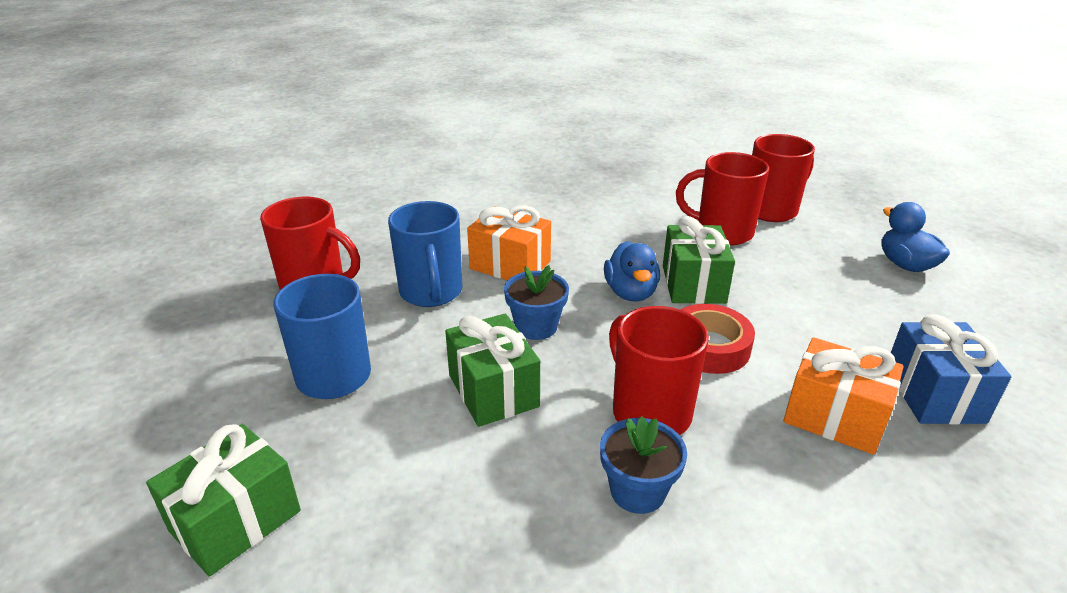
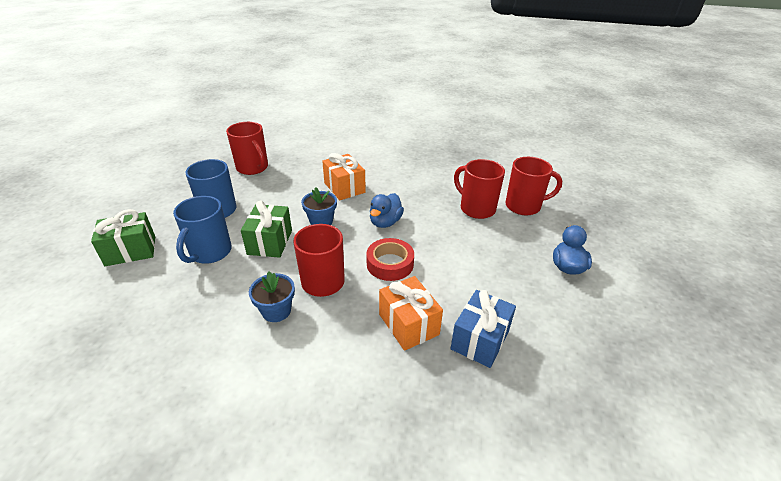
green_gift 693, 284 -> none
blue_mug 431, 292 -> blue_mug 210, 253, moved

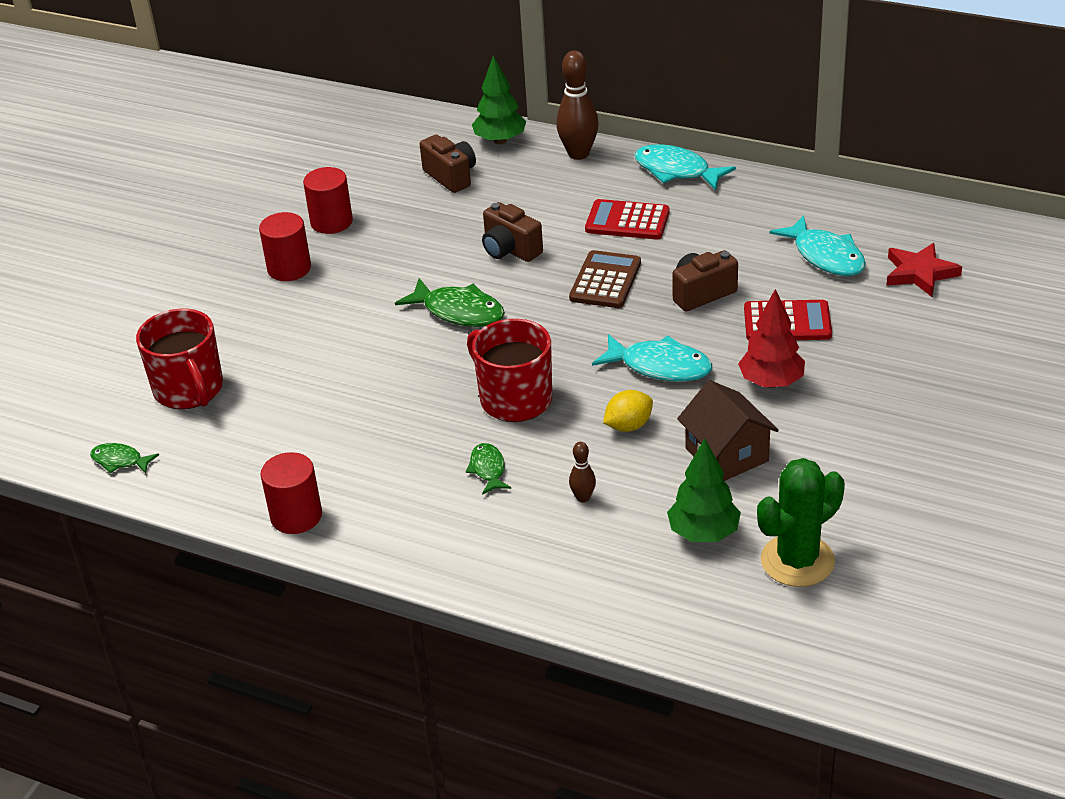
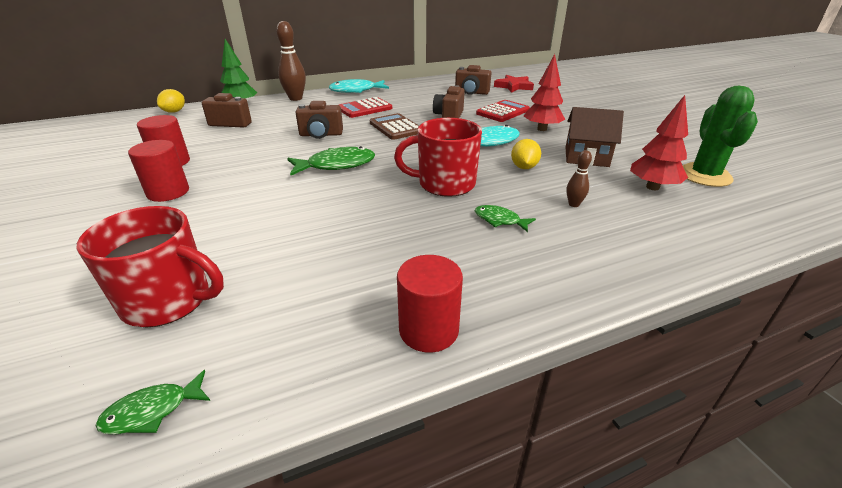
none -> yellow_lemon 174, 111
turquoise_fish 825, 256 -> brown_camera 471, 93
green_tree 703, 533 -> red_tree 652, 187

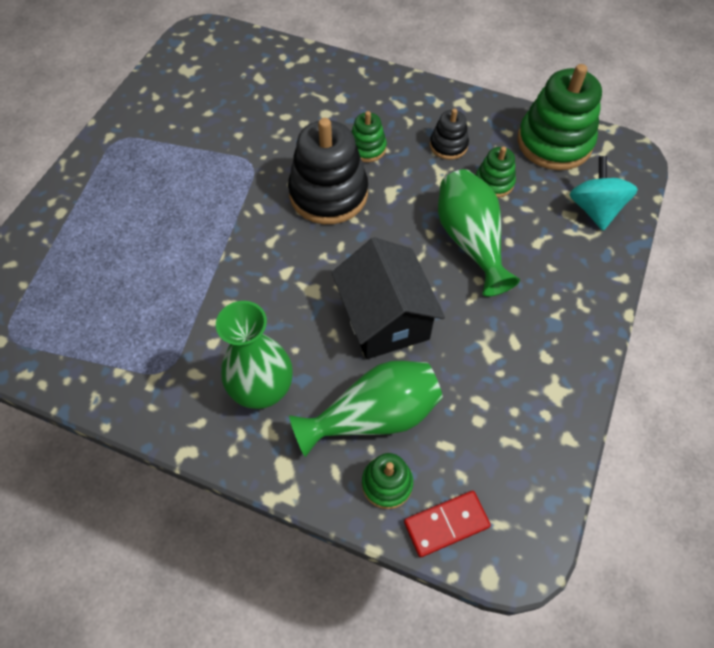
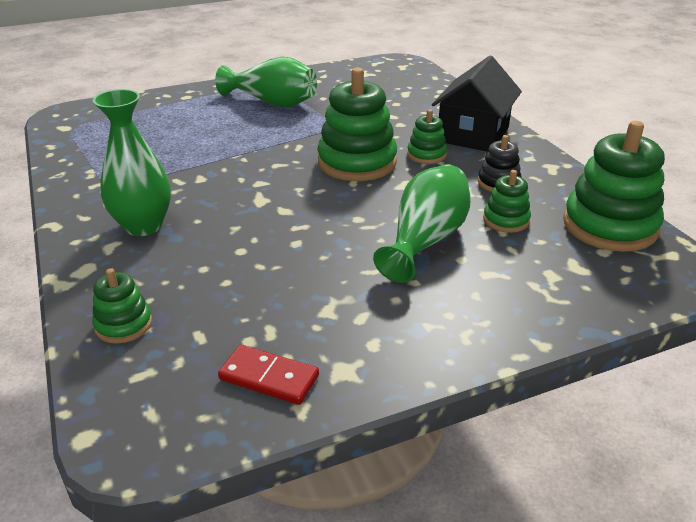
turquoise_spinning_top 594, 209 -> none
green_vase 373, 416 -> green_vase 272, 103, moved
black_house 385, 318 -> black_house 473, 134, moved
red_domino 446, 524 -> red_domino 269, 377, moved
black_stacking_toy 328, 194 -> green_stacking_toy 357, 162

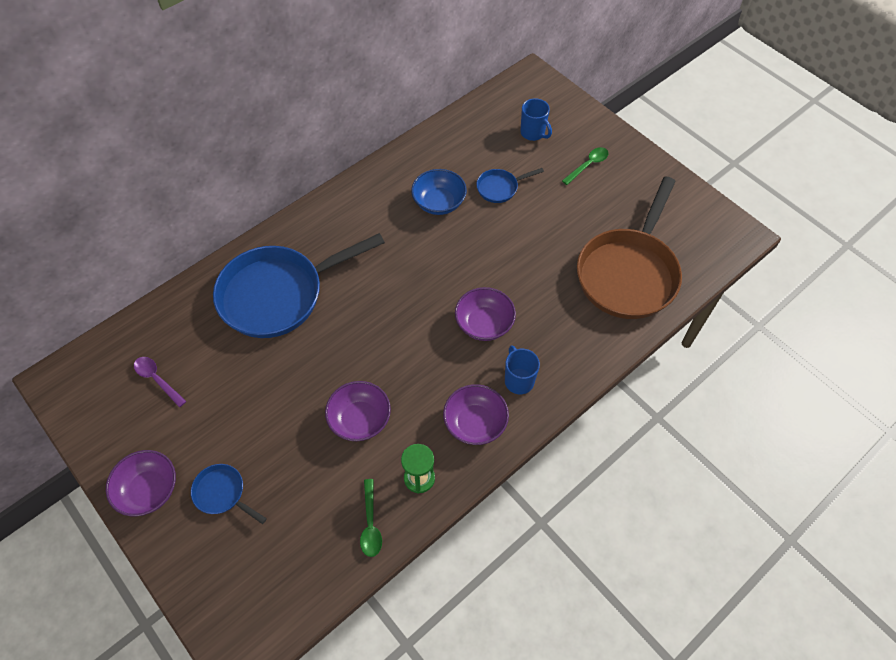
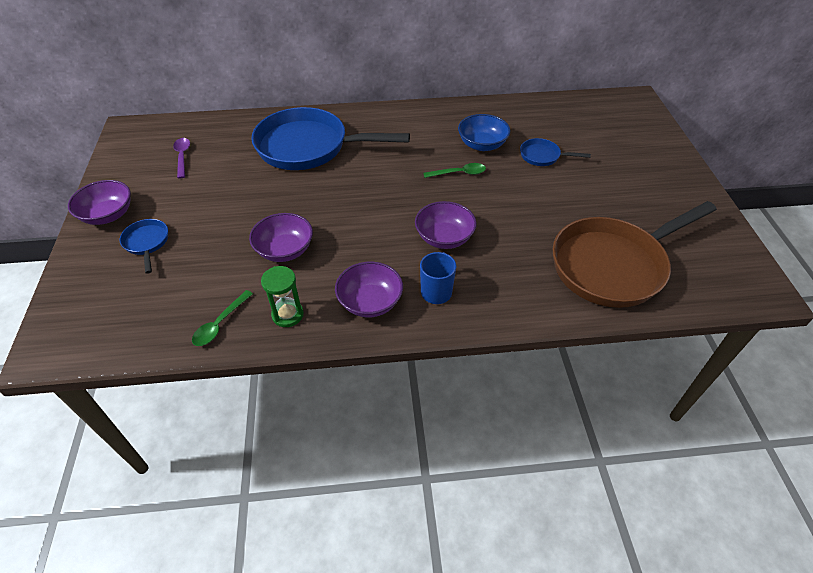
blue_mug 533, 133 -> none
green_spoon 588, 165 -> green_spoon 459, 173, moved

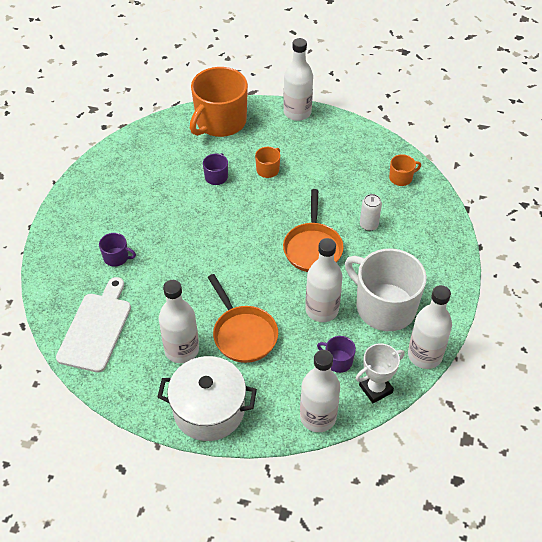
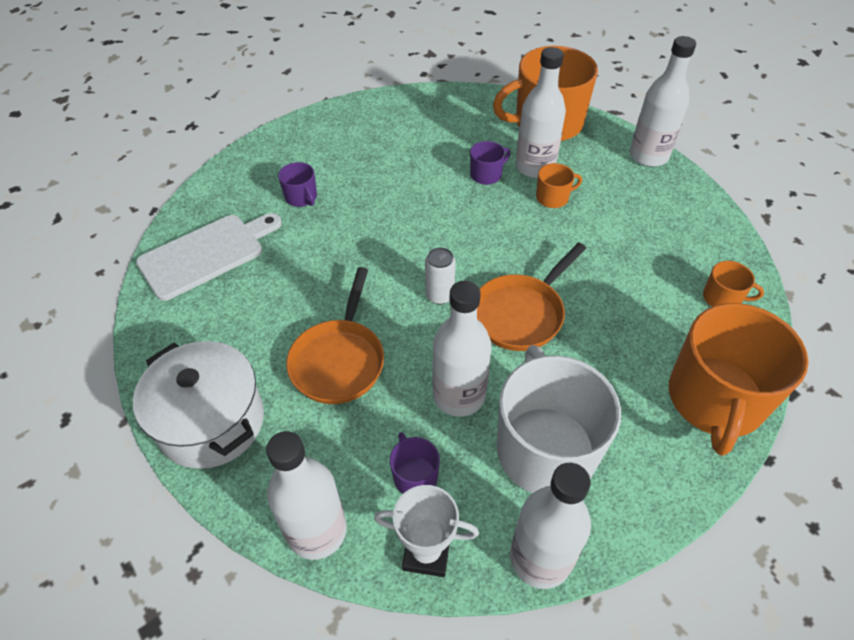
none -> orange_mug 715, 399
white_bottle 182, 350 -> white_bottle 535, 167, moved
white_can 369, 225 -> white_can 439, 295, moved

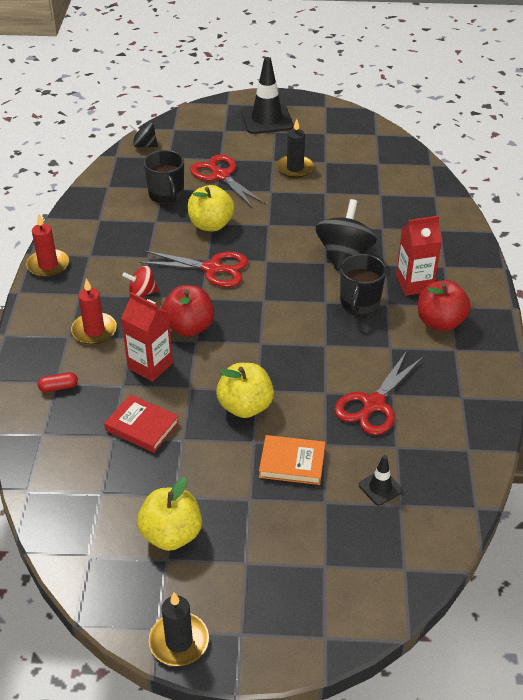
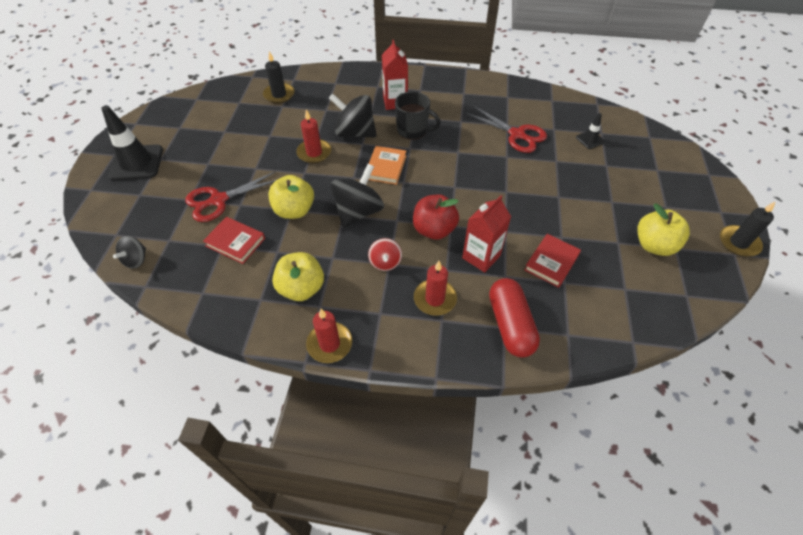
red_apple 440, 322 -> none
none -> red_candle 314, 153
yellow_apple 245, 406 -> yellow_apple 301, 288, moved
orange_book 292, 463 -> orange_book 386, 167, moved
black_candle 295, 168 -> black_candle 279, 95, moved
red_scissors 212, 269 -> black_spinning_top 358, 212
black_mug 166, 195 -> red_book 235, 242
red_capsule 58, 387 -> red_capsule 510, 324, x2.29

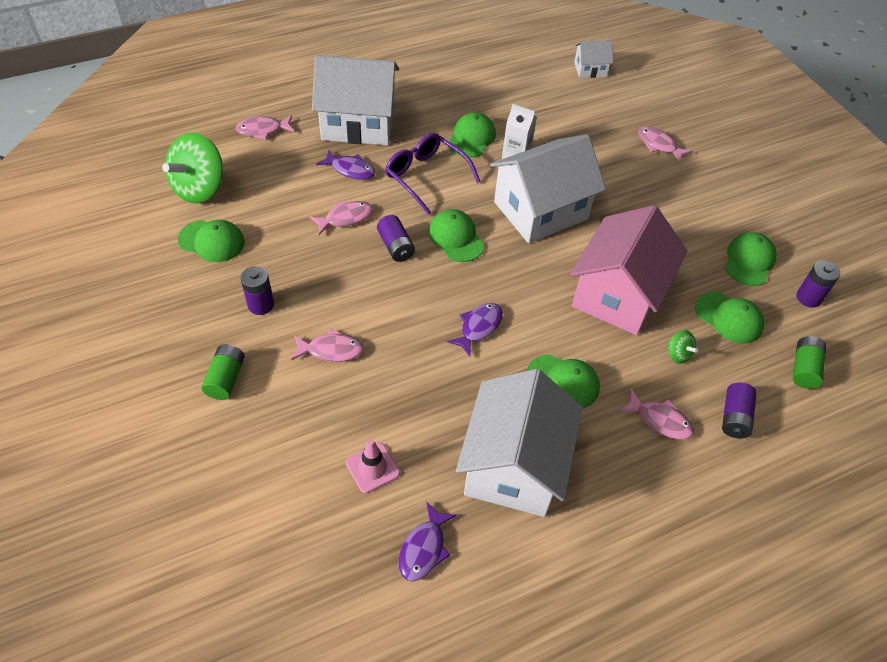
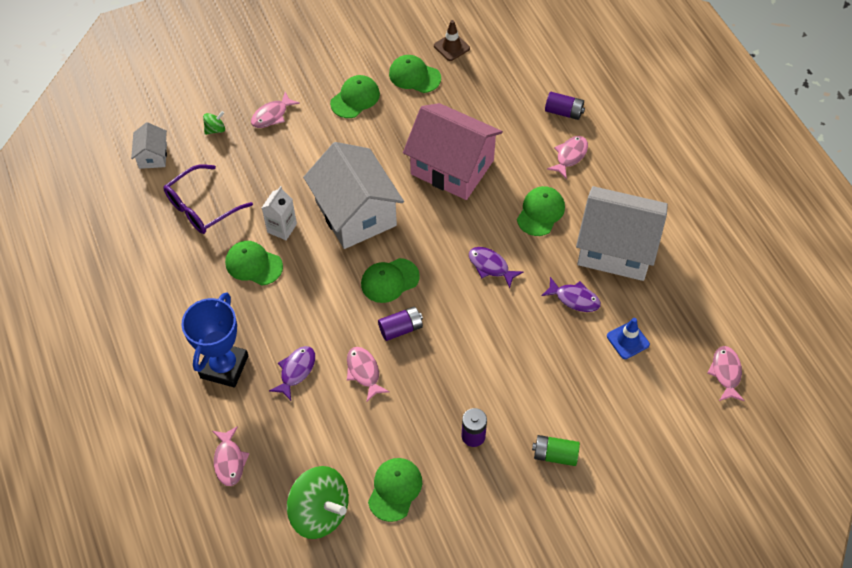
green_battery 804, 369 -> none
pink_fish 331, 350 -> pink_fish 726, 373, moved
purple_glasses 426, 177 -> purple_glasses 202, 207, moved
purple_fish 424, 548 -> purple_fish 574, 299, moved
green_spinning_top 678, 354 -> green_spinning_top 215, 129, moved
green_cap 729, 318 -> green_cap 355, 98, moved
white_house 358, 123 -> blue_trophy 224, 367
purple_battery 808, 298 -> brown_traffic_cone 451, 47
pink_traffic_cone 372, 468 -> blue_traffic_cone 628, 340

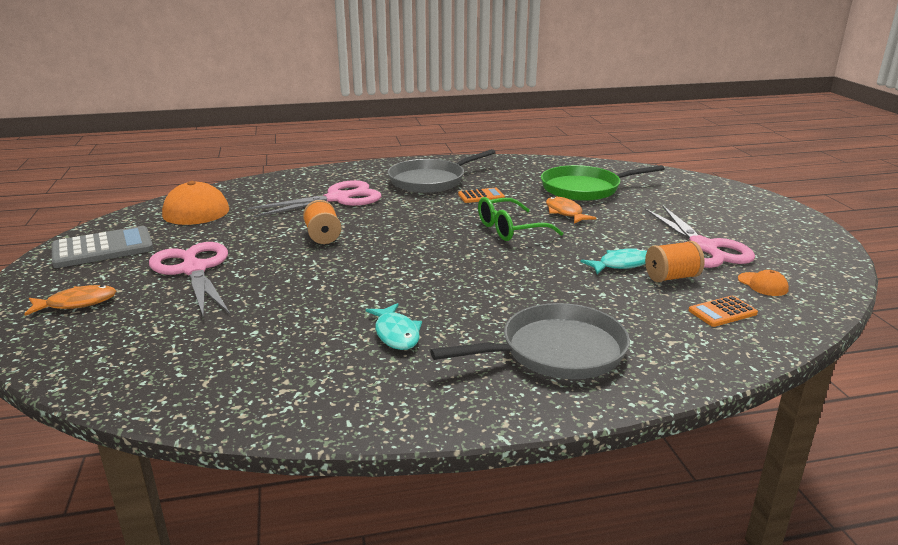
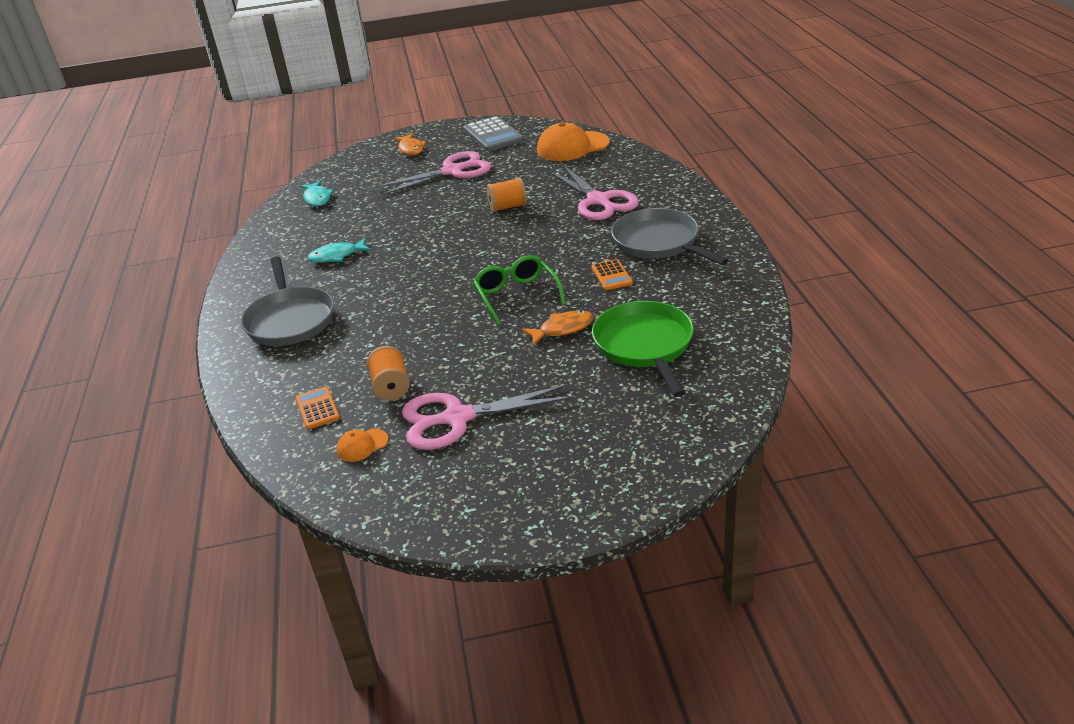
turquoise_fish 621, 264 -> turquoise_fish 317, 198, moved

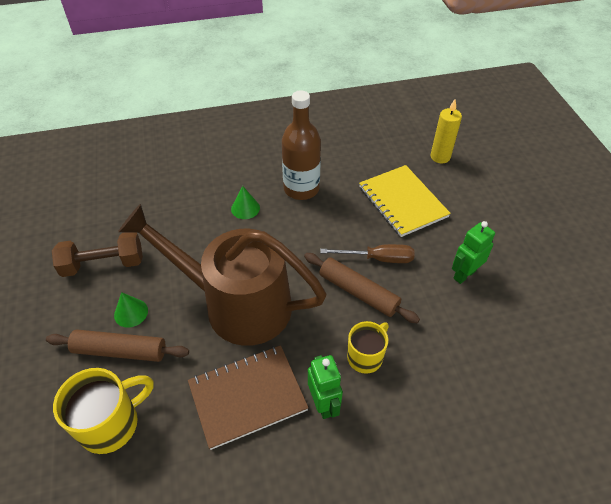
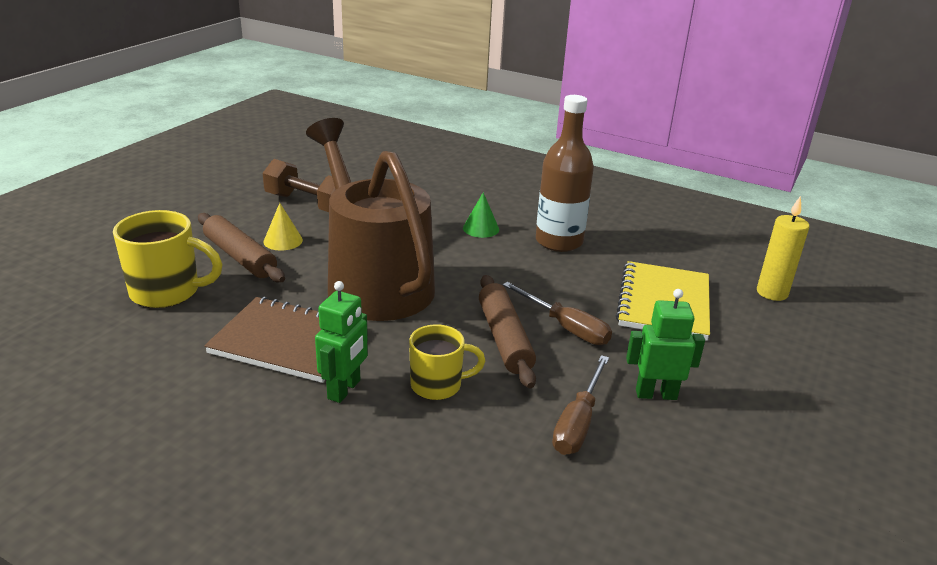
none -> brown_screwdriver 578, 422
green_cone 131, 313 -> yellow_cone 283, 241

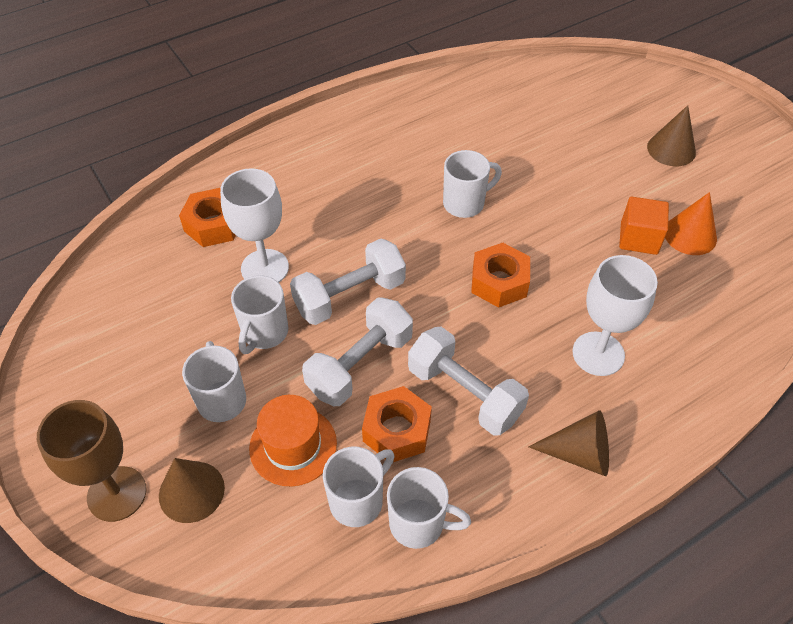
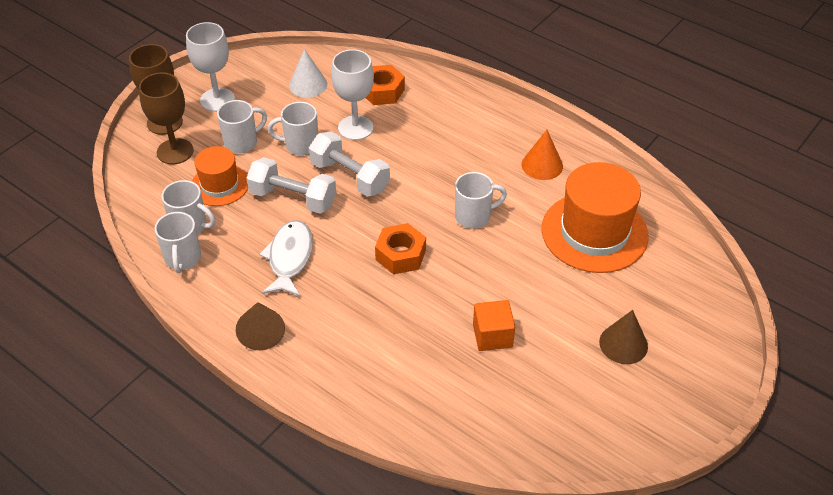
orange_nut 397, 430 -> none
none -> white_cone 308, 84
none -> orange_hat 594, 232
white_goblet 598, 354 -> white_goblet 217, 100, moved
orange_cone 690, 235 -> orange_cone 542, 165, moved
brown_cone 191, 491 -> brown_goblet 175, 151
white_dumbbell 464, 393 -> white_fish 289, 258
white_mug 465, 203 -> white_mug 474, 216, 60 degrees counterclockwise

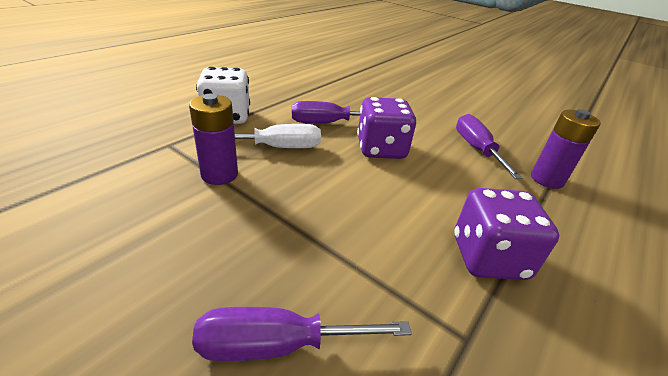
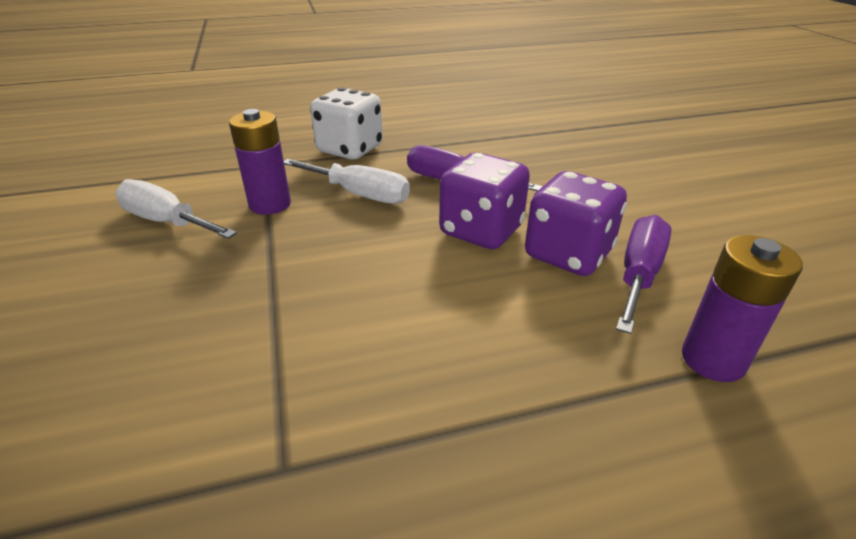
purple_screwdriver 277, 345 -> none
none -> white_screwdriver 167, 222
purple_dice 488, 258 -> purple_dice 568, 254, moved

